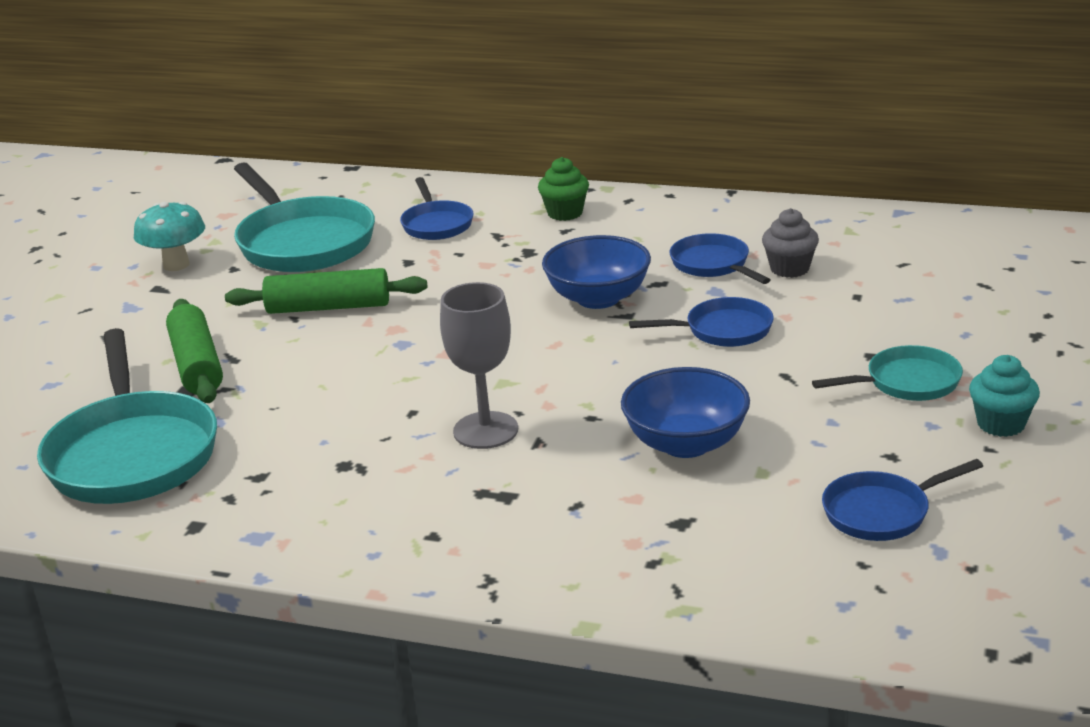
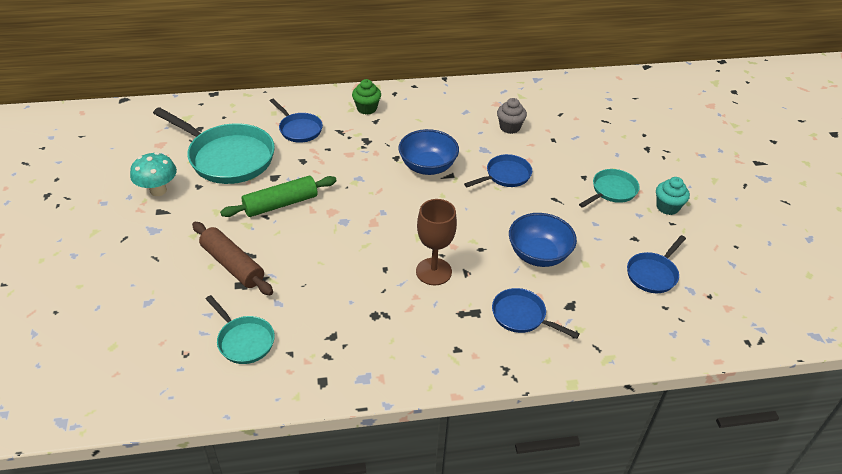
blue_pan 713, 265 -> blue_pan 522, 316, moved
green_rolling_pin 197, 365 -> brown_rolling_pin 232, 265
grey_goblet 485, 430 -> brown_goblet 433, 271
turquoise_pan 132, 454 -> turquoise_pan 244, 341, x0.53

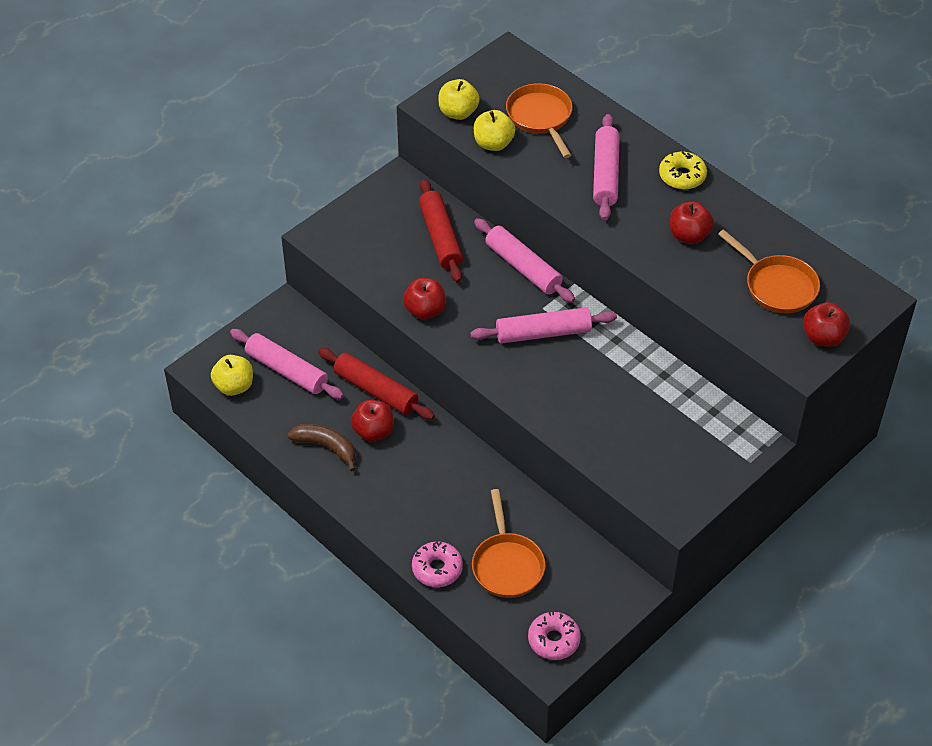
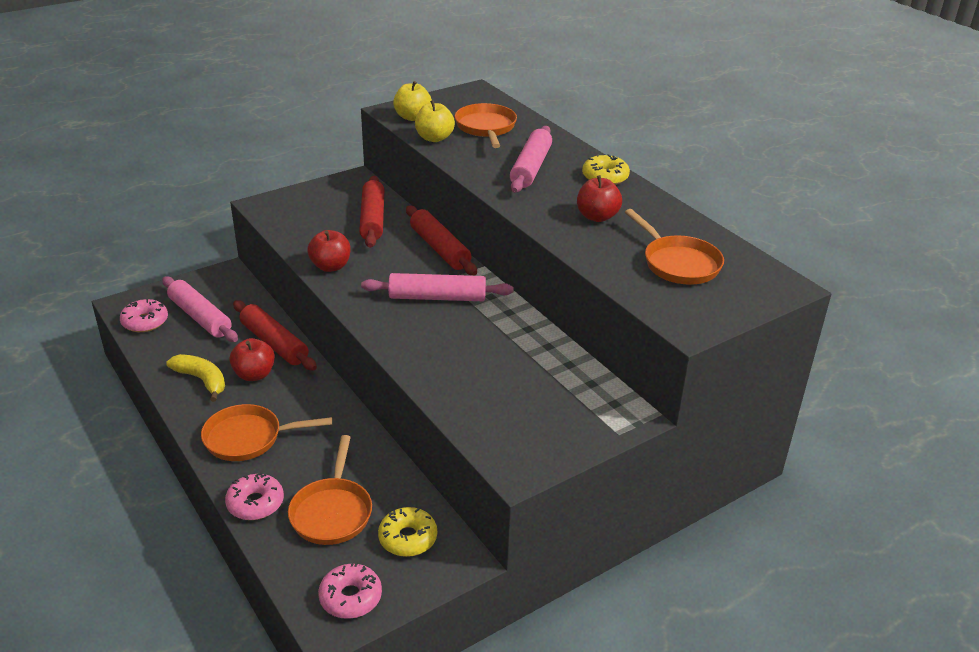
red_apple 823, 337 -> none
none -> orange_pan 248, 438
none -> yellow_donut 408, 538
yellow_apple 234, 386 -> pink_donut 145, 322
brown_banana 326, 447 -> yellow_banana 202, 380
pink_rolling_pin 523, 267 -> red_rolling_pin 440, 248

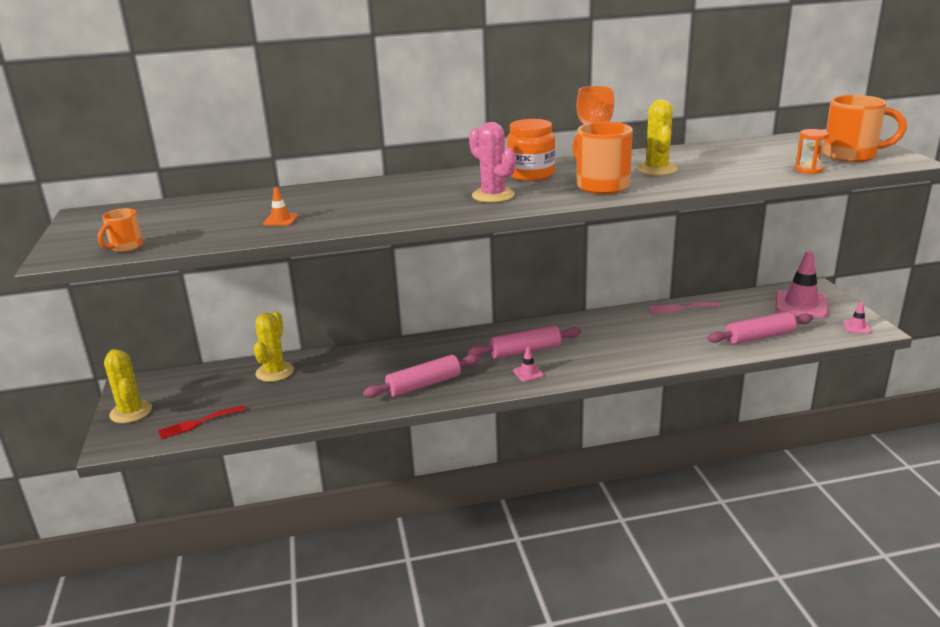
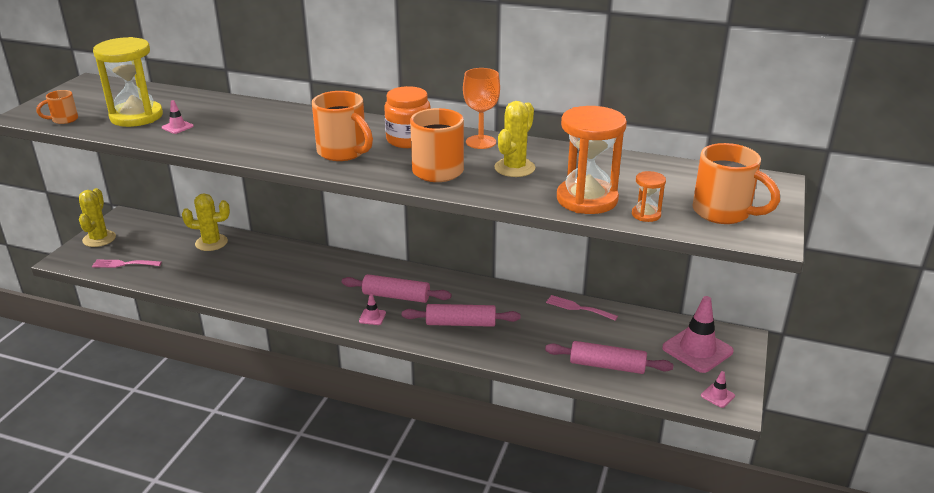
none -> yellow_hourglass 136, 116
none -> orange_hourglass 587, 199
pink_rolling_pin 424, 385 -> pink_rolling_pin 461, 323, moved
pink_cactus 493, 196 -> orange_mug 343, 152
red_fork 198, 423 -> pink_fork 123, 264
orange_traffic_cone 280, 220 -> pink_traffic_cone 177, 127
yellow_cactus 275, 372 -> yellow_cactus 211, 243, 45 degrees clockwise

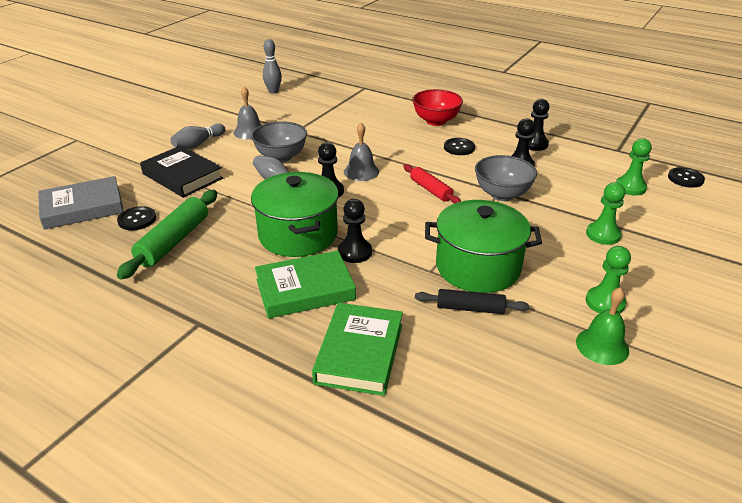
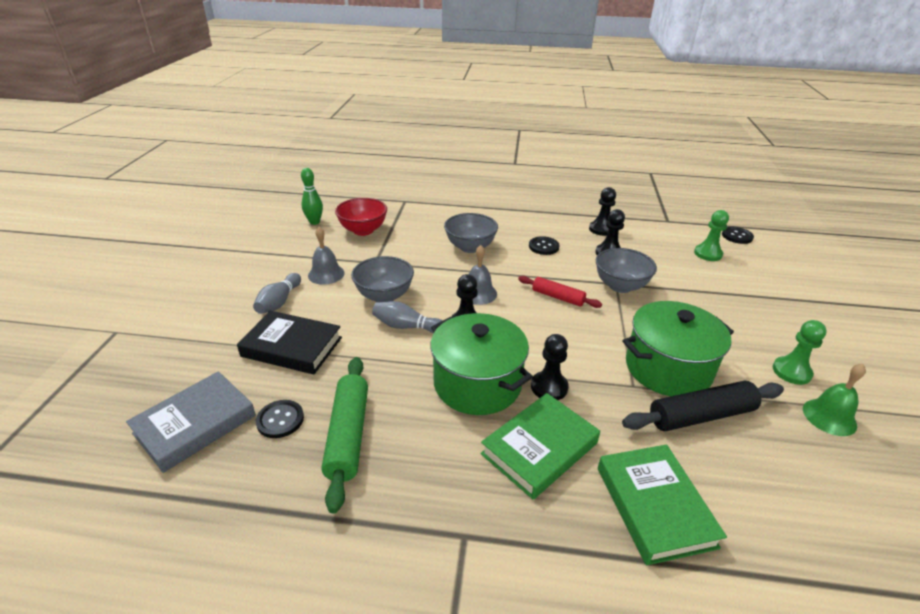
green_pawn 603, 235 -> none
none -> grey_bowl 470, 247
red_bowl 436, 121 -> red_bowl 363, 230, moved
grey_bowling_pin 273, 91 -> green_bowling_pin 314, 222
black_rolling_pin 470, 308 -> black_rolling_pin 701, 416, x1.58

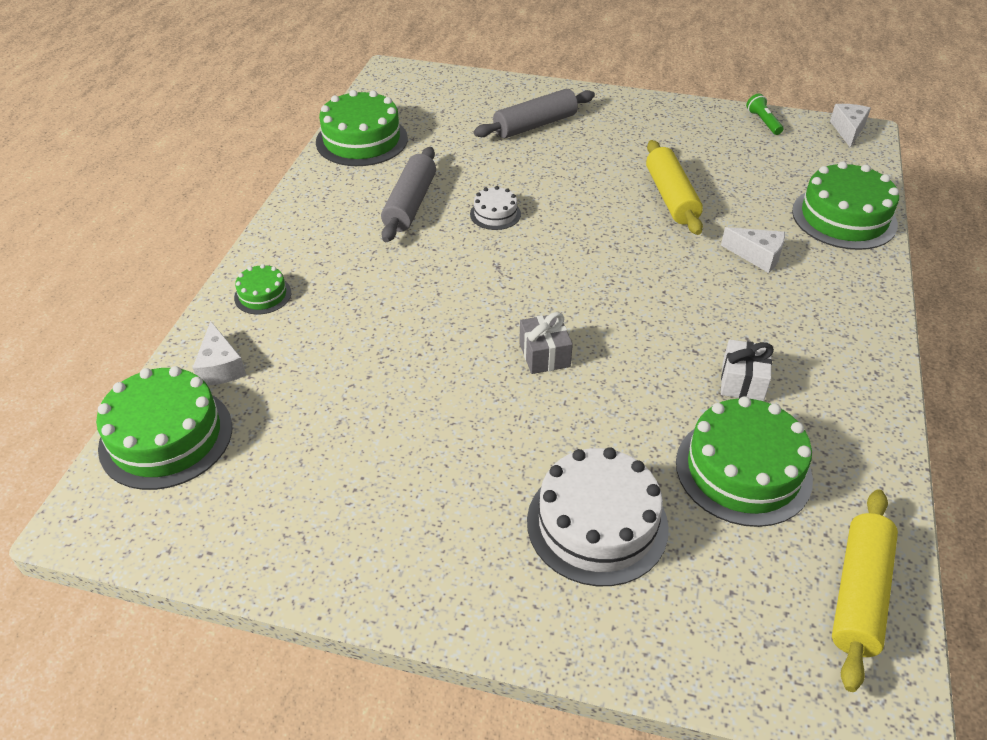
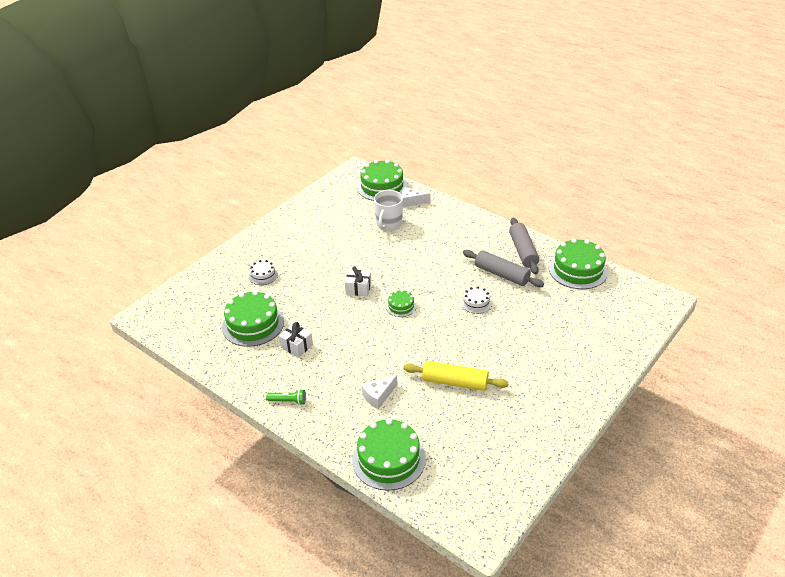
white_cheese 848, 130 -> none
yellow_rolling_pin 859, 594 -> none
none -> white_mug 389, 224
green_cake 263, 295 -> green_cake 401, 306, moved
grey_rolling_pin 535, 125 -> grey_rolling_pin 523, 251, moved
green_flashlight 763, 122 -> green_flashlight 288, 401, moved
grey_gift 544, 355 -> white_gift 358, 289
white_cake 597, 524 -> white_cake 263, 275, x0.51

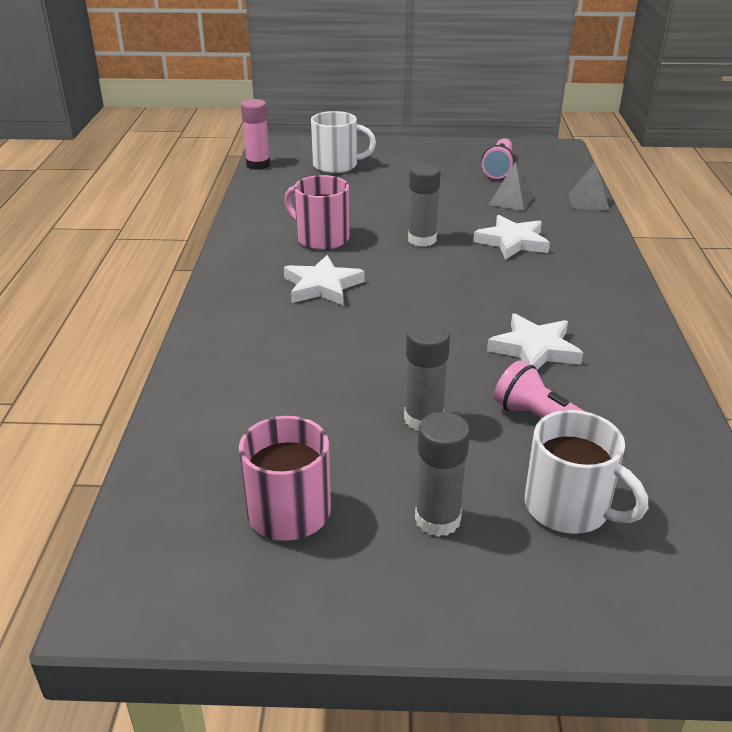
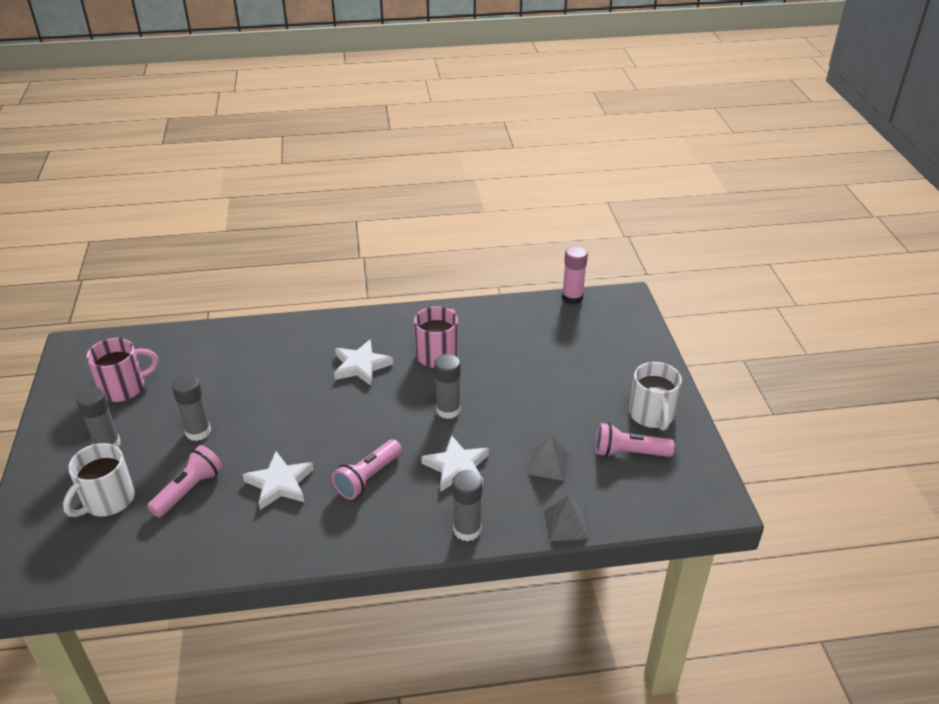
none -> pink_flashlight 368, 478
none -> grey_glue_stick 467, 530
white_mug 337, 166 -> white_mug 652, 415, moved

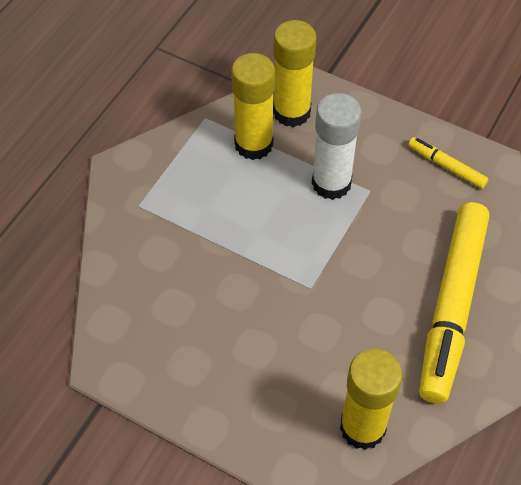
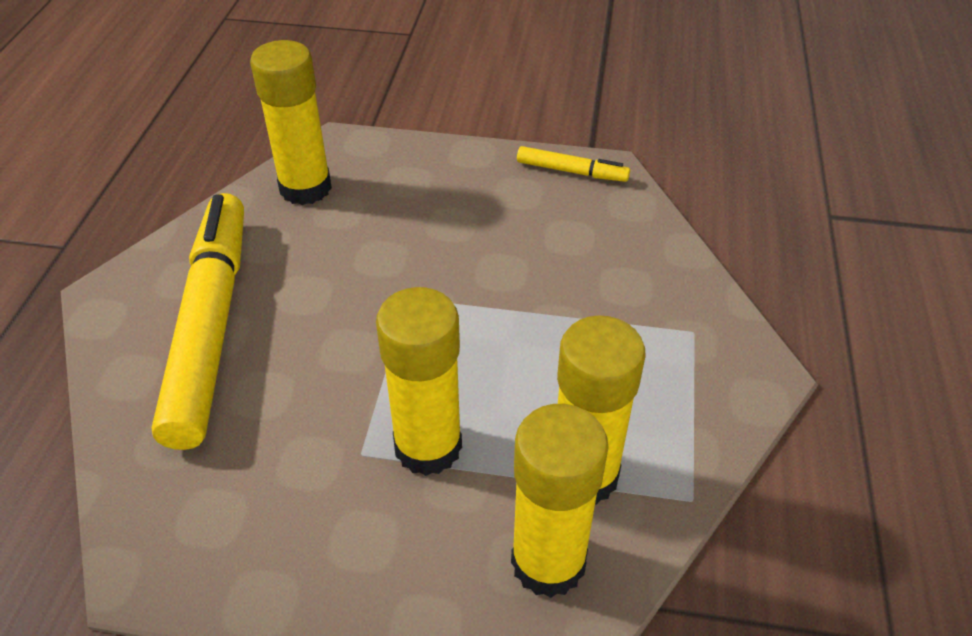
yellow_marker 446, 166 -> yellow_marker 571, 171, moved
white_glue_stick 331, 183 -> yellow_glue_stick 428, 446

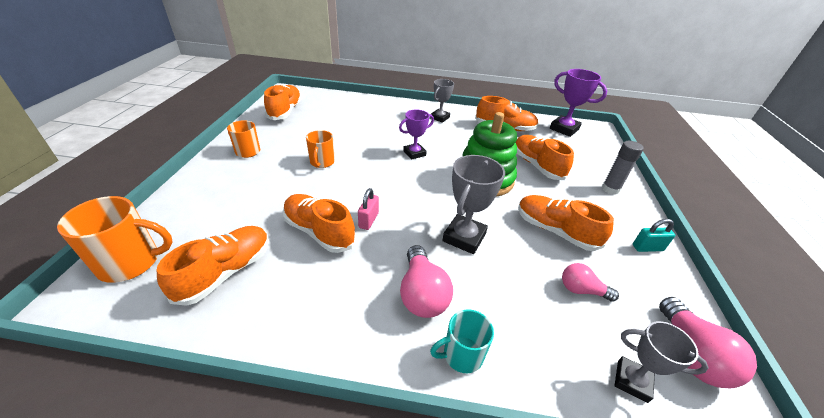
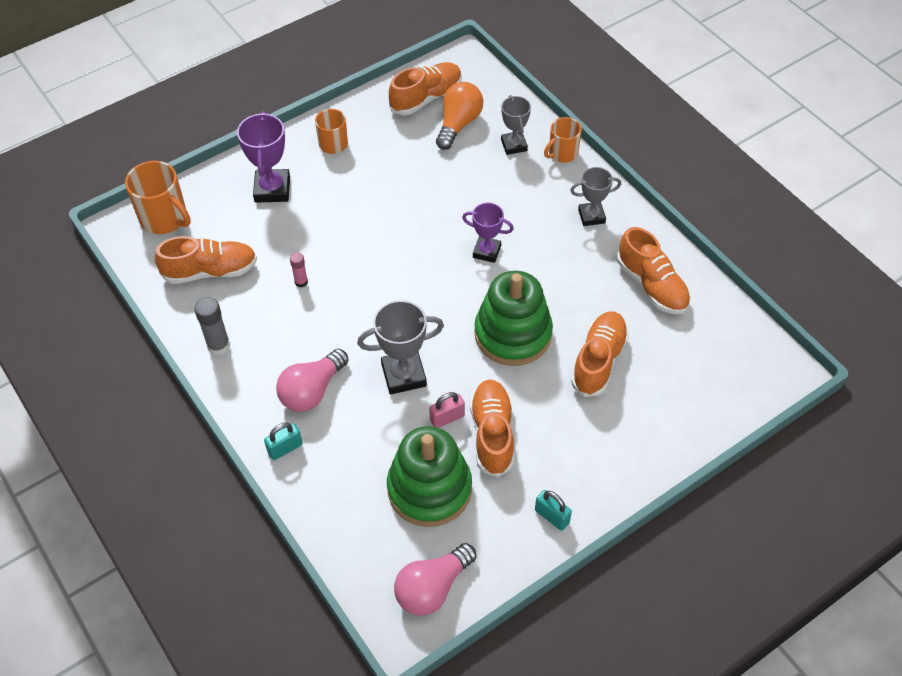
none -> orange_light_bulb 458, 124
orange_mug 322, 162 -> orange_mug 562, 153, moved
pink_padlock 368, 220 -> pink_padlock 447, 418, moved
purple_trophy 564, 129 -> purple_trophy 272, 189, moved
grey_glue_stick 610, 189 -> grey_glue_stick 218, 346, moved
grey_trophy 632, 381 -> grey_trophy 514, 145, moved
orange_shoe 319, 232 -> pink_glue_stick 301, 282
turquoise_mug 462, 354 -> turquoise_padlock 285, 448
pink_light_bulb 581, 290 -> green_stacking_toy 429, 489

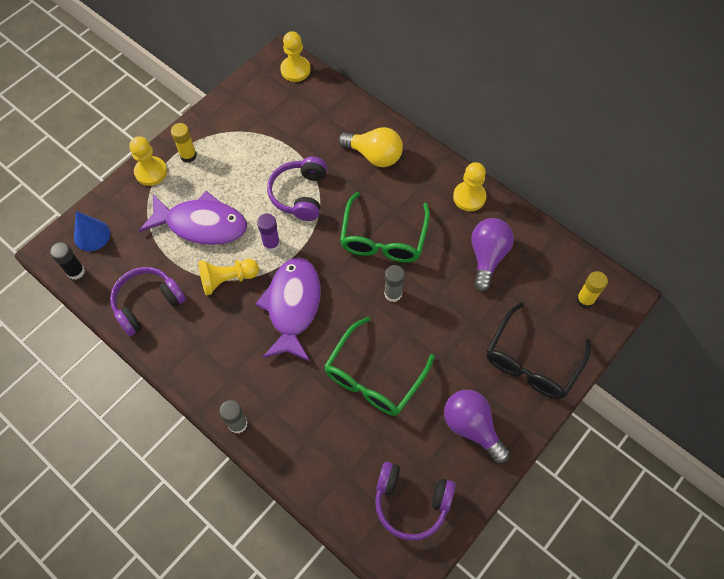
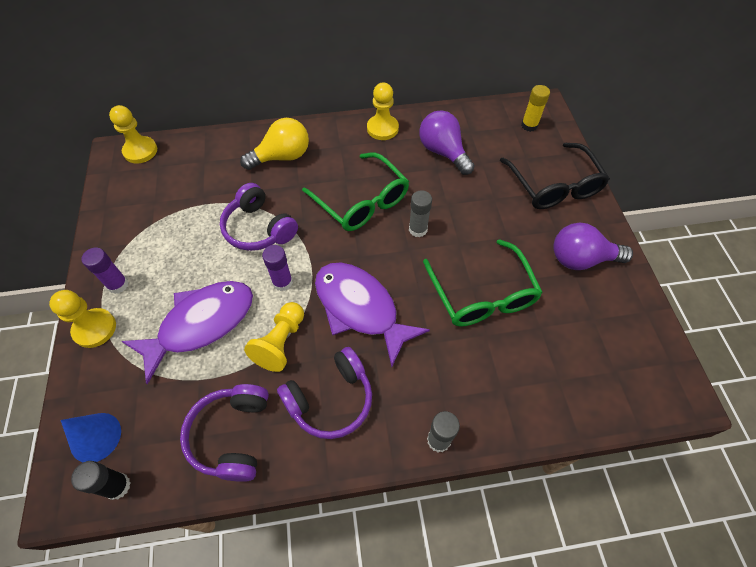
purple_headphones 411, 502 -> purple_headphones 330, 399, moved
yellow_glue_stick 188, 155 -> purple_glue_stick 118, 285

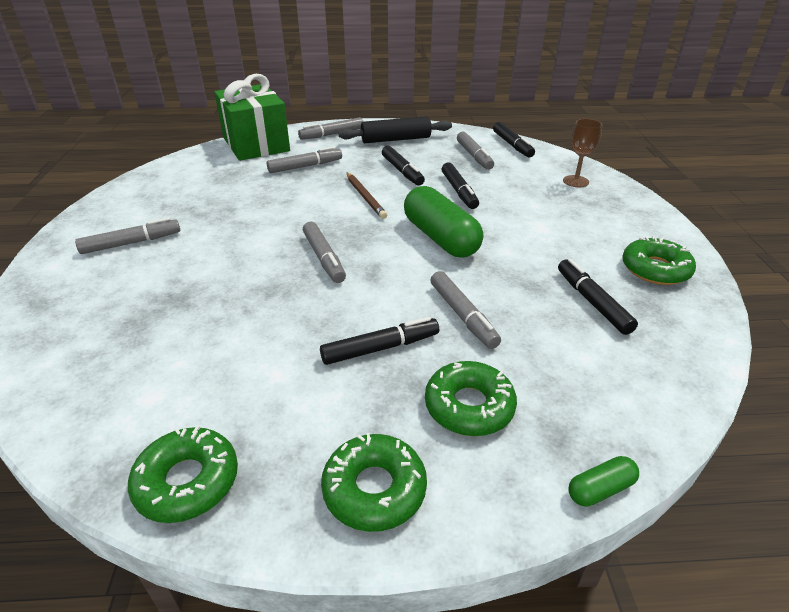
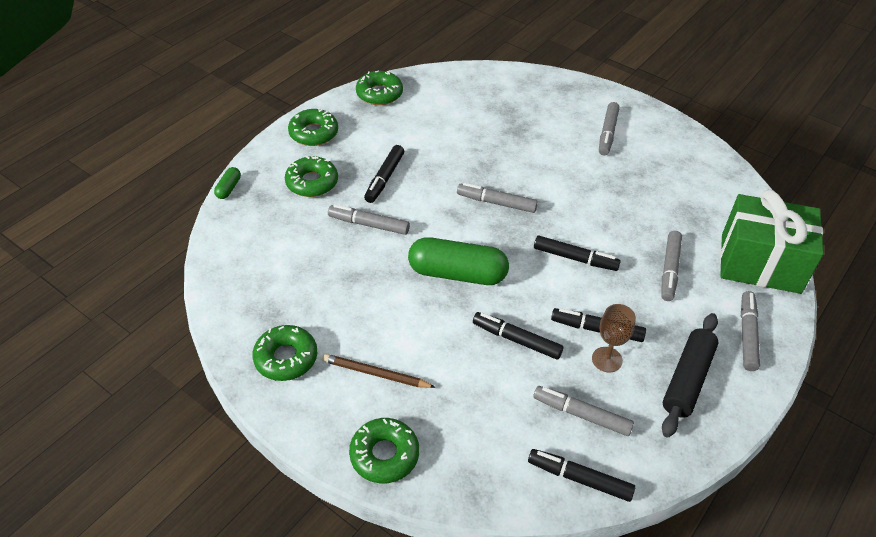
none -> green_donut 384, 455
brown_pencil 365, 197 -> brown_pencil 376, 374, moved
black_marker 592, 302 -> black_marker 575, 258, moved
brown_goblet 575, 181 -> brown_goblet 607, 359, moved

